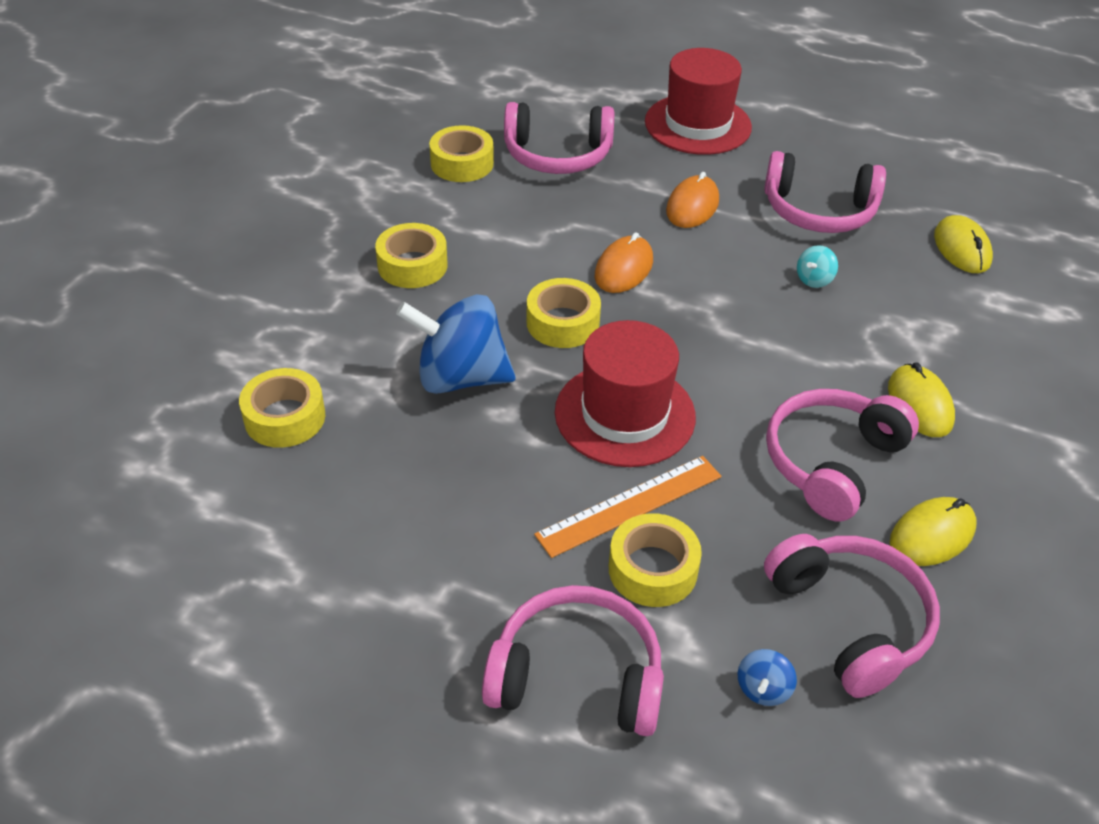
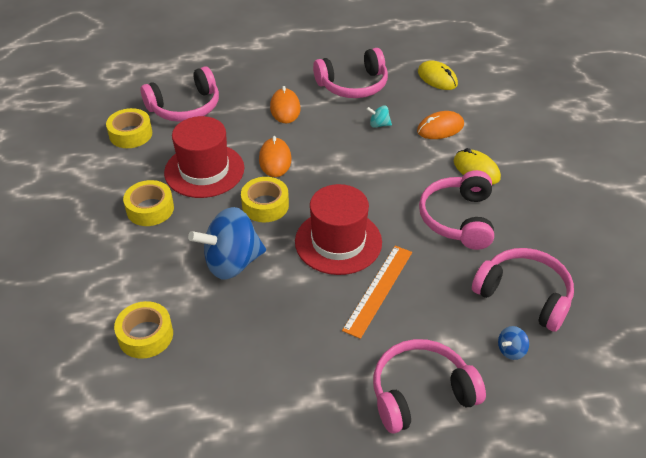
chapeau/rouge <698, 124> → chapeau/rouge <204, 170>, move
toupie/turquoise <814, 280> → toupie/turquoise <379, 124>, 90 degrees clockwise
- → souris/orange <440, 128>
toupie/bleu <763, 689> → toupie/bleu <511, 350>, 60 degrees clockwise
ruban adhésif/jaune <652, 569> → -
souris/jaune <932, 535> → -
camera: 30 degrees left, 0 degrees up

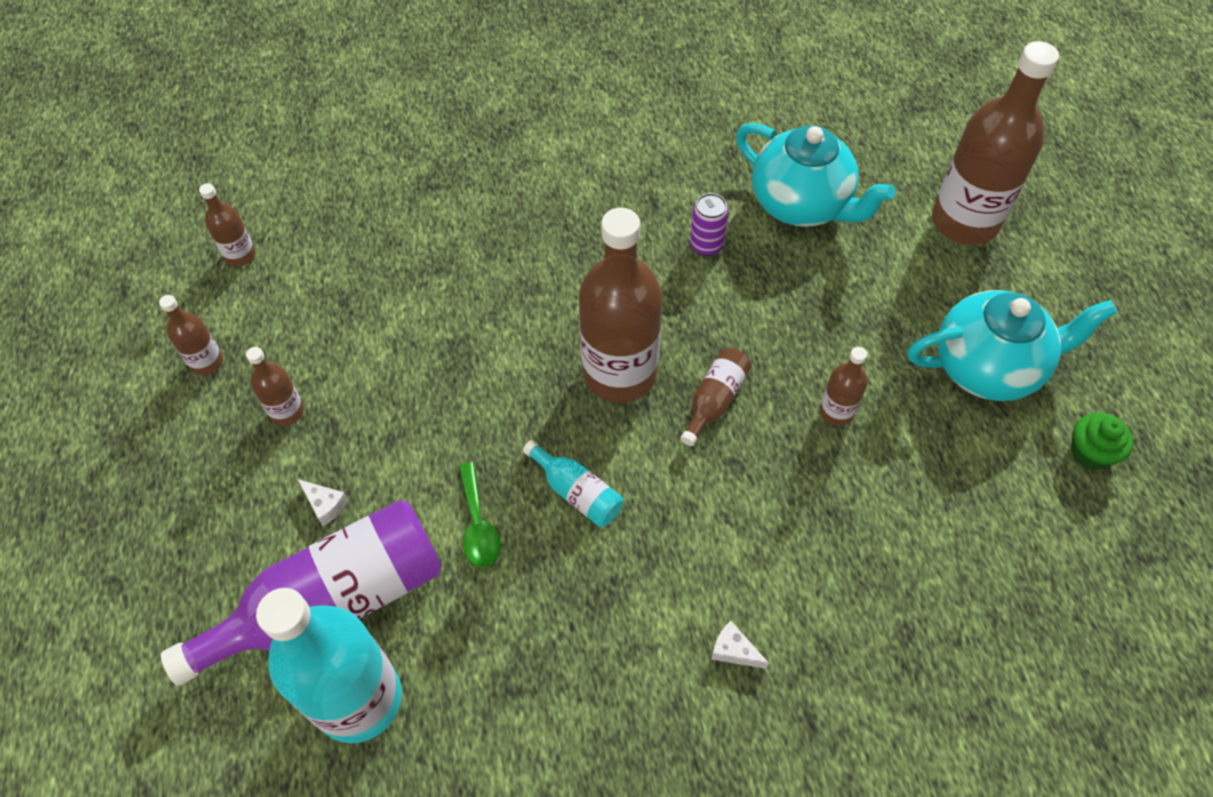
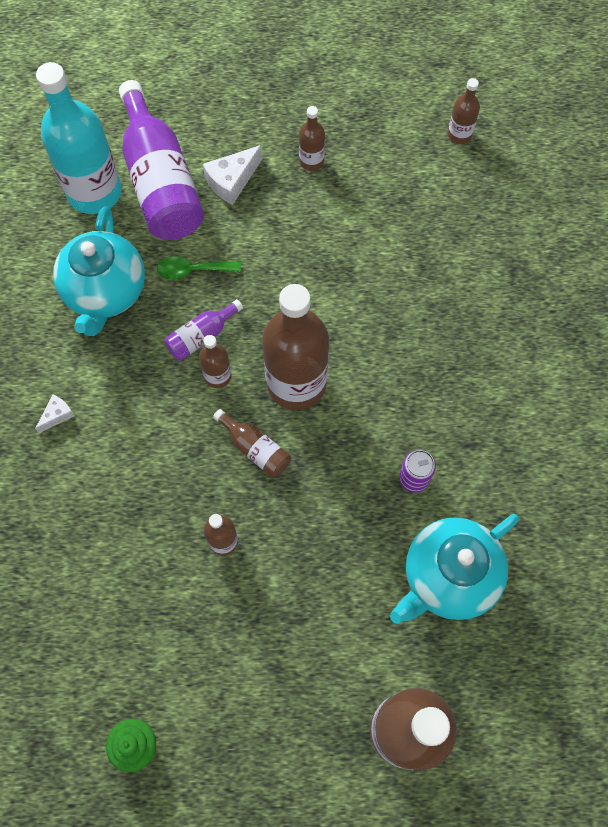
théière/turquoise <988, 367> → théière/turquoise <105, 292>, move
bouteille/turquoise <576, 492> → bouteille/violet <201, 336>
bouteille/marron <207, 362> → bouteille/marron <218, 376>, move
fromage/blanc <325, 505> → fromage/blanc <232, 181>, x1.77
camera: 100 degrees right, 10 degrees up

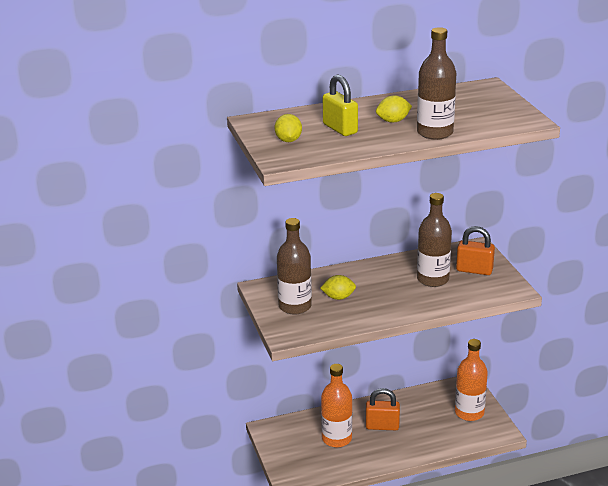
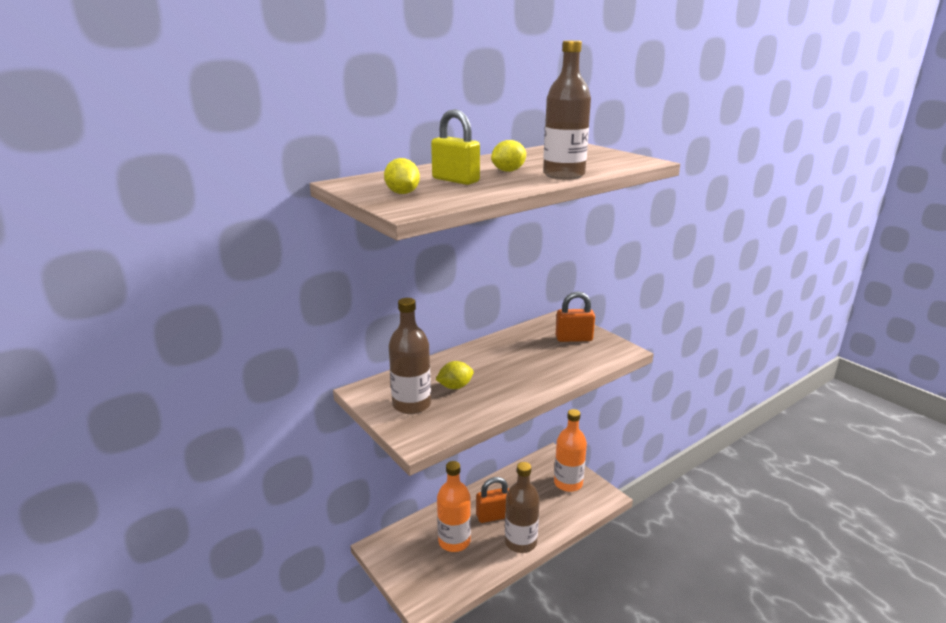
bouteille/marron <432, 279> → bouteille/marron <520, 542>, move
camera: 20 degrees left, 5 degrees down

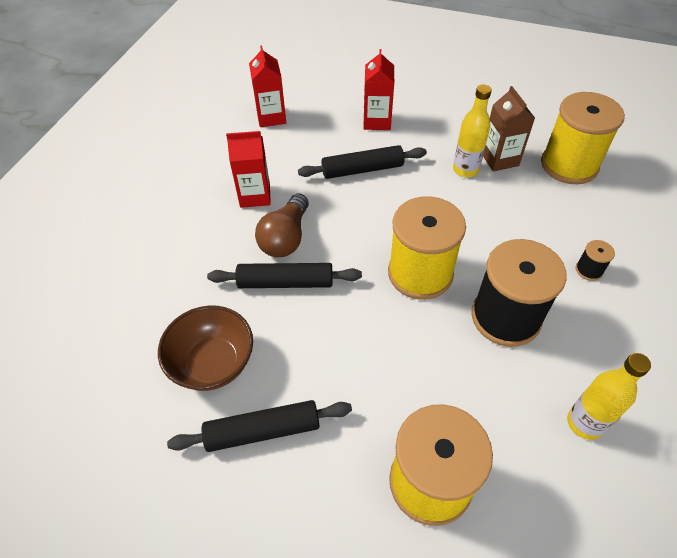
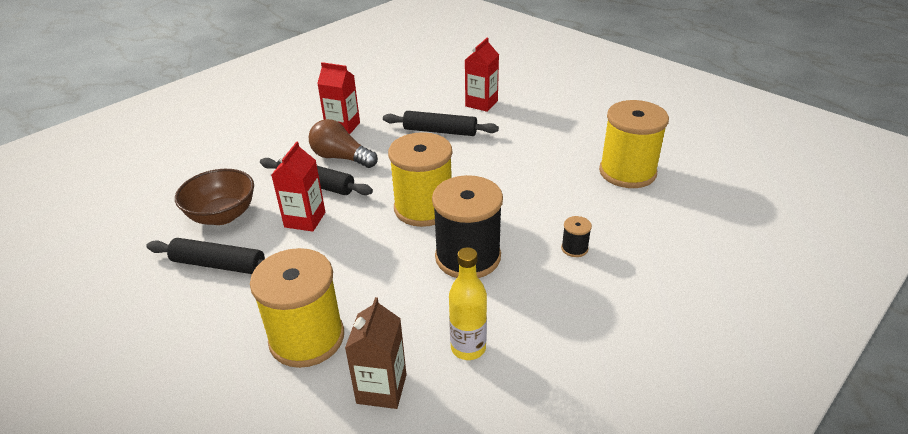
brique de lait/rouge <271, 117> → brique de lait/rouge <305, 220>, move
ampoule/marron <285, 238> → ampoule/marron <341, 158>, 75 degrees clockwise
brique de lait/marron <499, 159> → brique de lait/marron <381, 389>, move
bouteille/jaune <465, 169> → -
camera: 25 degrees right, 15 degrees down

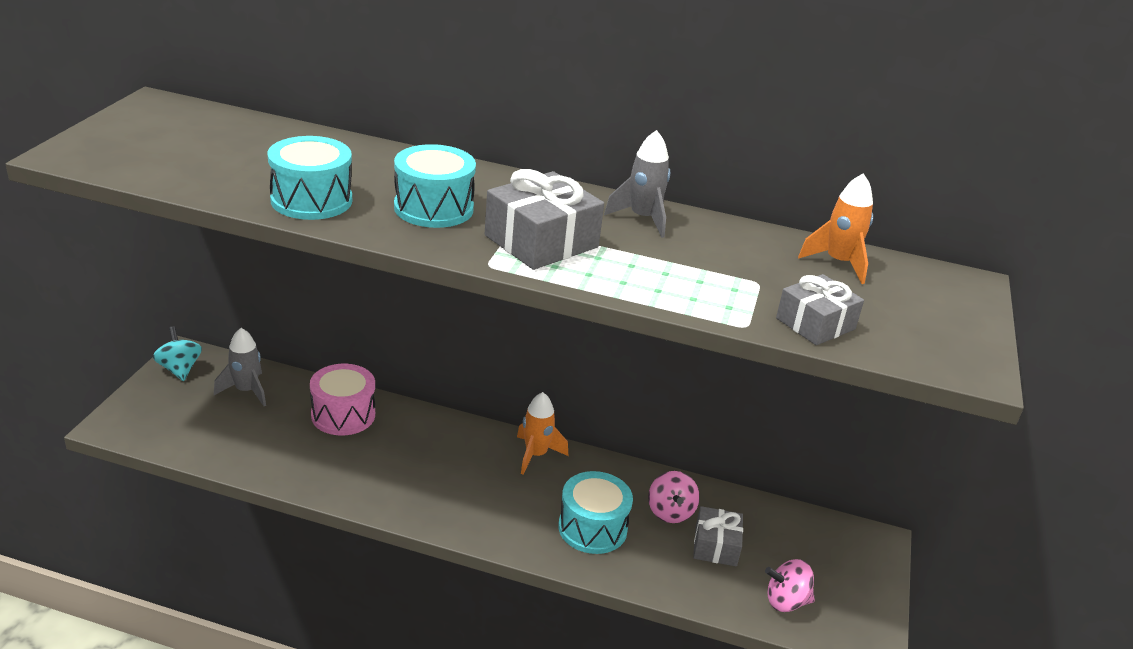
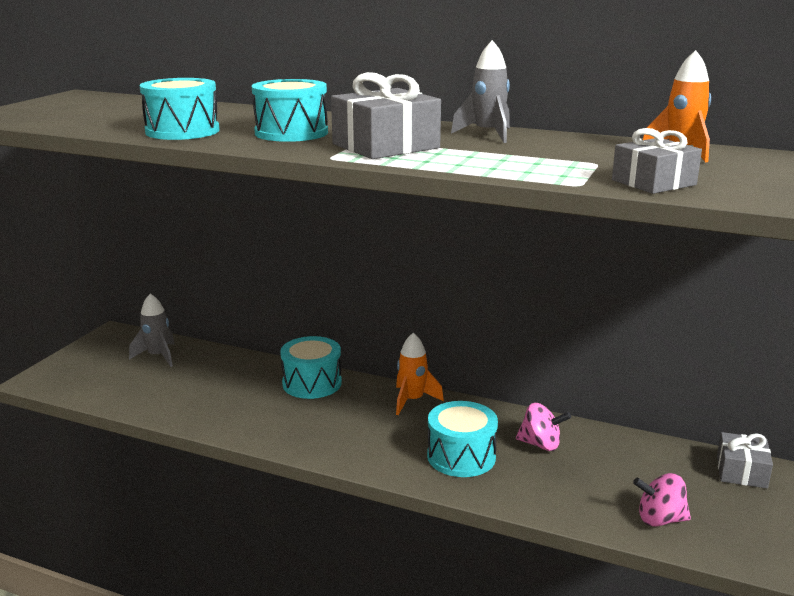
- → tambour/turquoise <312, 383>
toupie/rose <670, 512> → toupie/rose <540, 444>, 75 degrees counterclockwise
cadeau/gris <715, 546> → cadeau/gris <741, 471>, move
toupie/turquoise <179, 369> → -
tambour/rose <343, 415> → -
camera: 10 degrees right, 10 degrees down

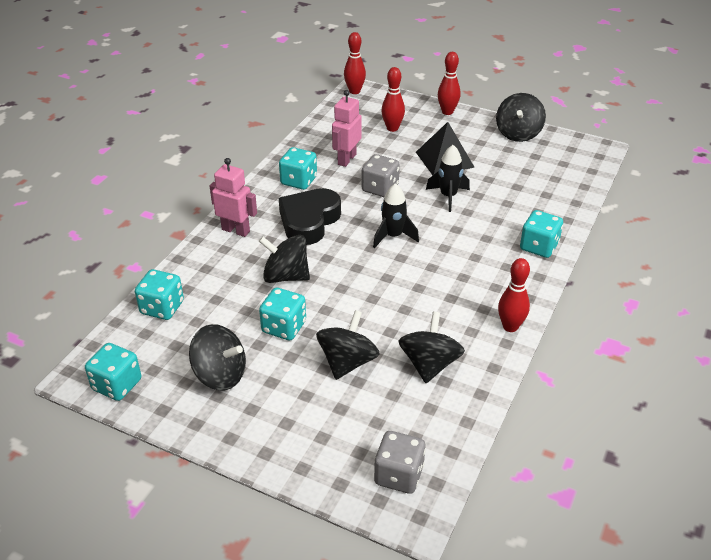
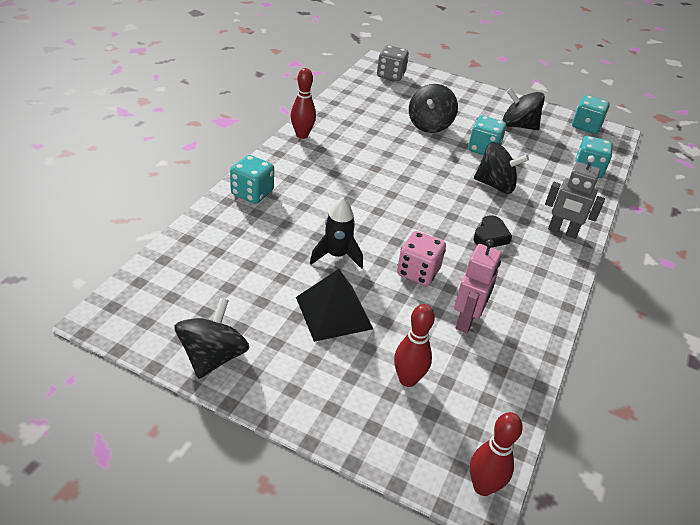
dé/gris <380, 188> → dé/rose <418, 272>
cœur/noir <309, 221> → cœur/noir <490, 236>, x0.54
robot/rose <236, 230> → robot/gris <562, 232>
dé/turquoise <299, 181> → -
fusée/noir <393, 236> → -
toupie/noir <429, 364> → -
quille/rouge <447, 112> → -
camera: 175 degrees right, 0 degrees up

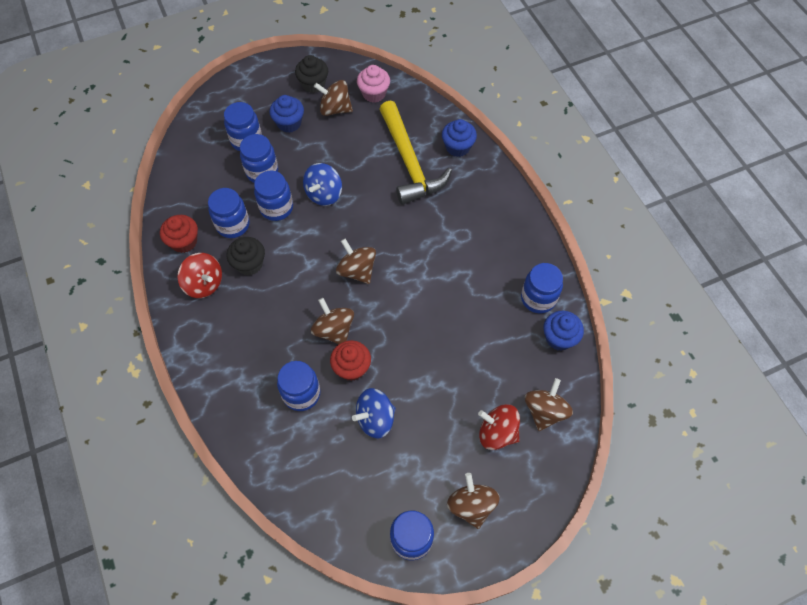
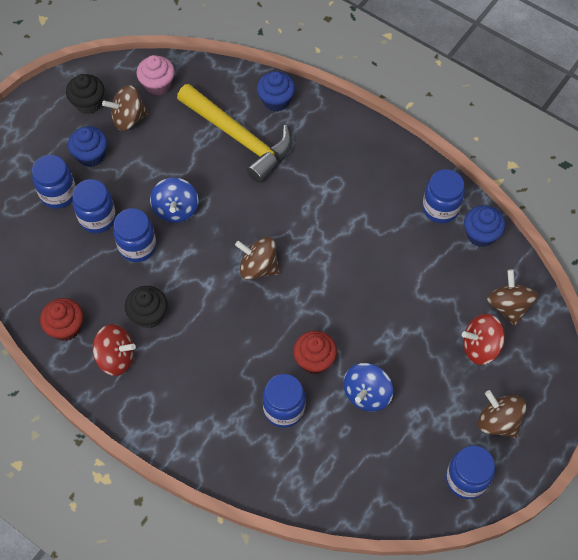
bocal/bleu <233, 225> → -
toupie/marron <334, 330> → -
camera: 30 degrees left, 0 degrees up

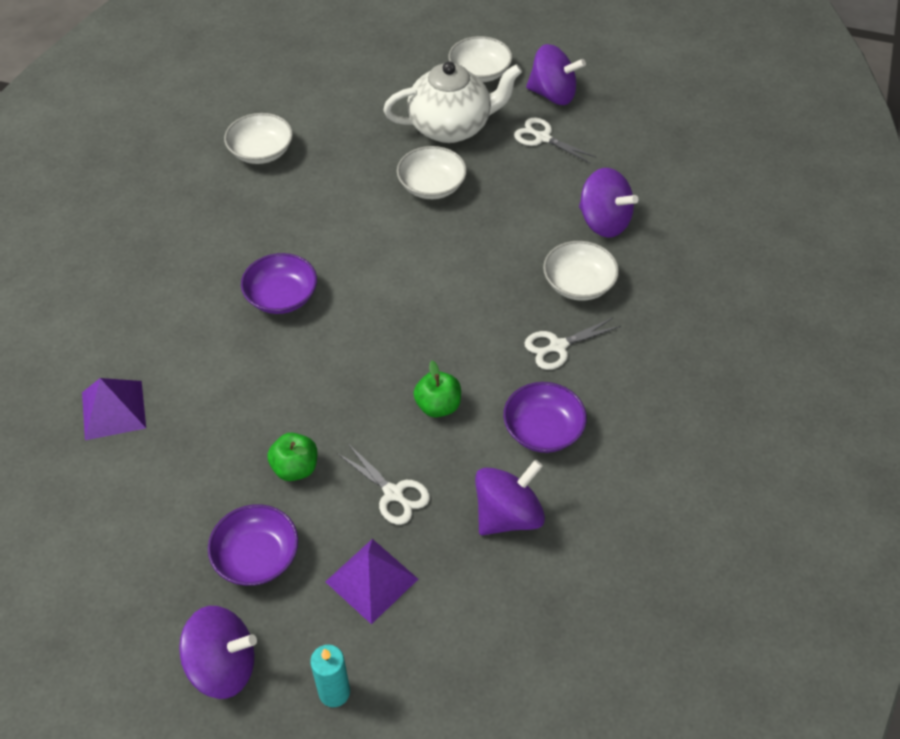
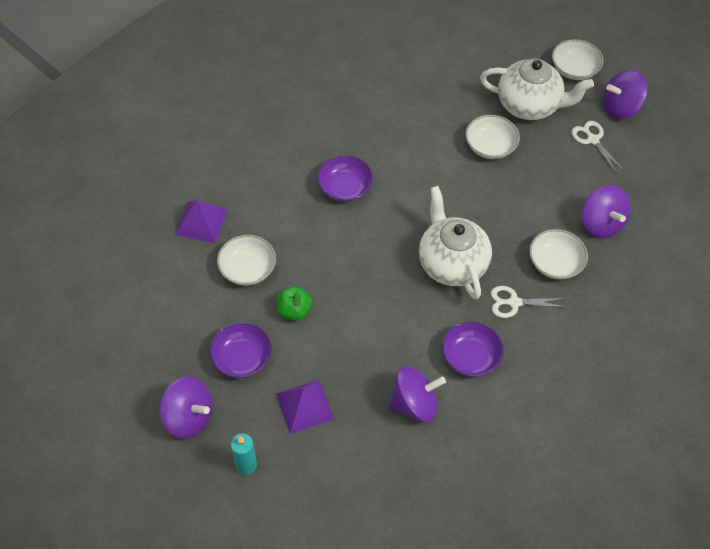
bol/blanc <261, 151> → bol/blanc <247, 269>, move
- → théière/blanc <451, 263>
toupie/violet <553, 94> → toupie/violet <620, 108>, 120 degrees clockwise
ciseaux/blanc <393, 493> → -
pomme/vert <438, 406> → -
camera: 25 degrees right, 5 degrees up

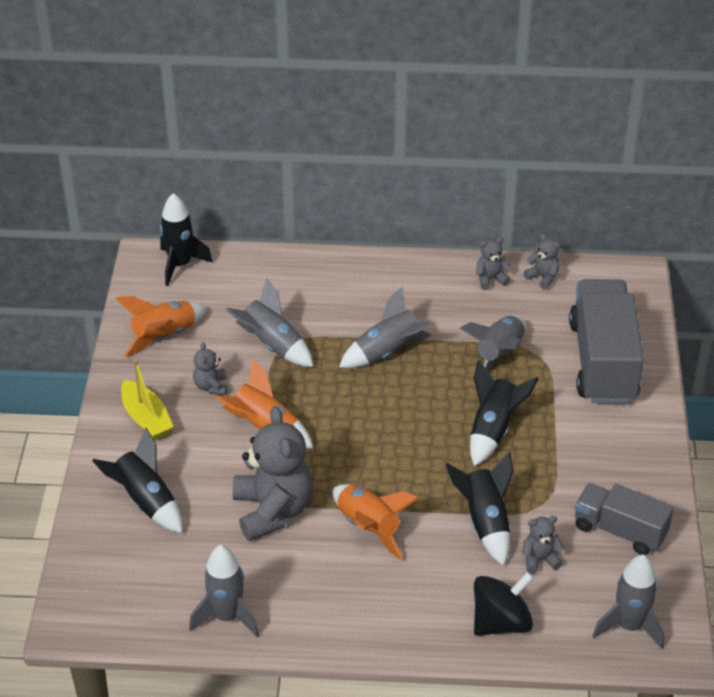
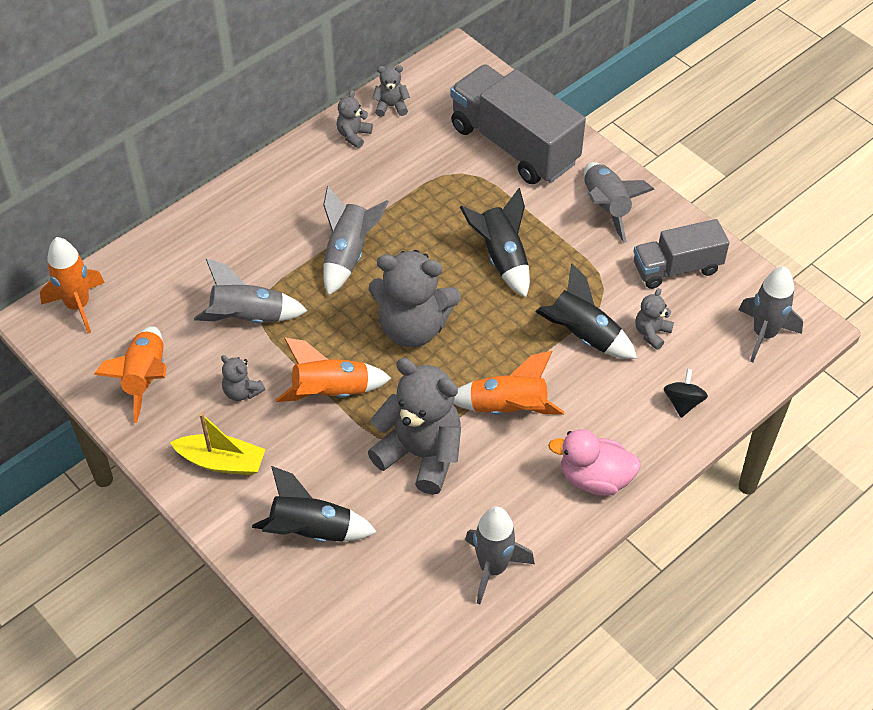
fusée/noir <180, 265> → fusée/orange <78, 305>
- → ours en peluche/gris <413, 327>
- → canard/rose <594, 478>
fusée/gris <499, 355> → fusée/gris <606, 207>, move
toupie/noir <501, 622> → toupie/noir <683, 402>, x0.61
camera: 45 degrees left, 10 degrees up

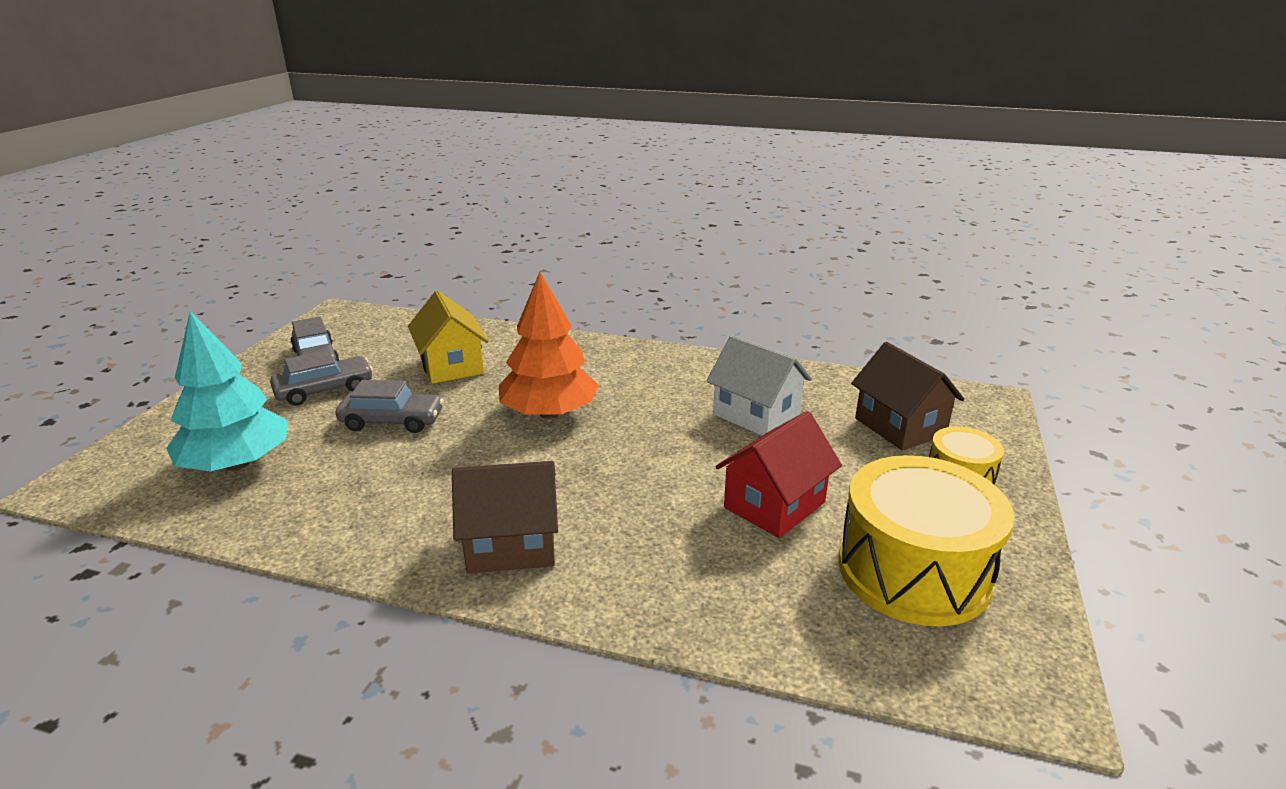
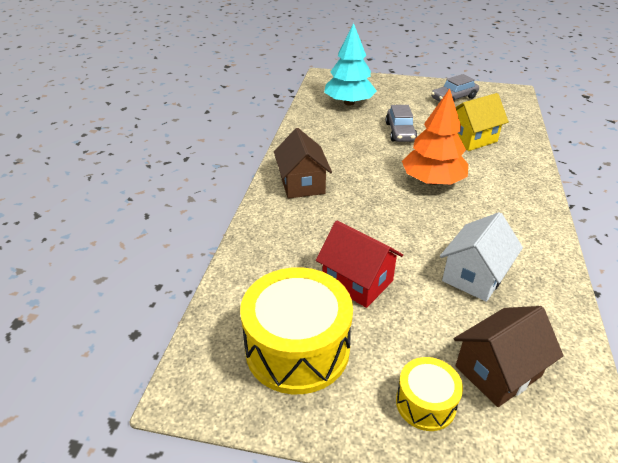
voiture/gris <325, 390> → -
camera: 85 degrees right, 10 degrees up

